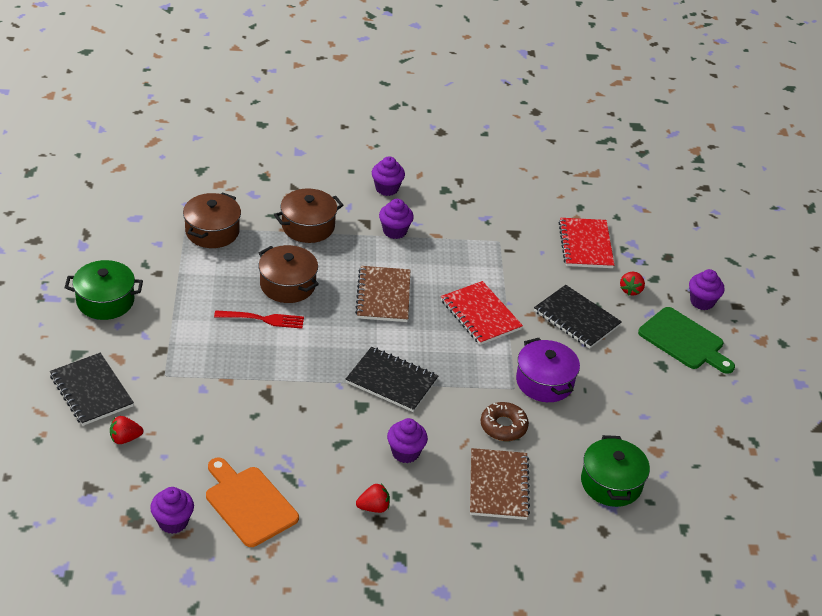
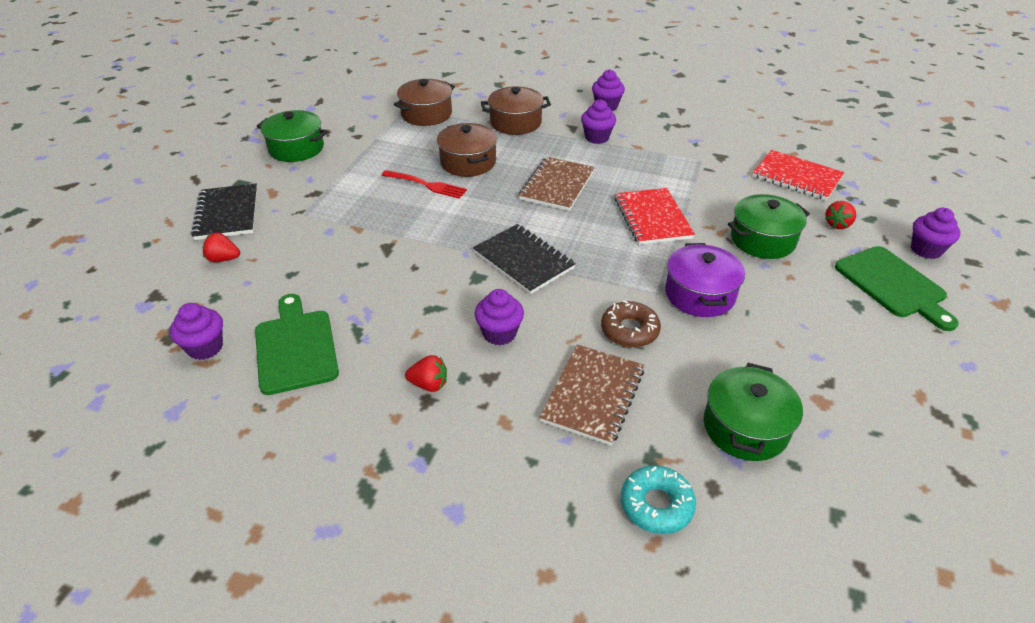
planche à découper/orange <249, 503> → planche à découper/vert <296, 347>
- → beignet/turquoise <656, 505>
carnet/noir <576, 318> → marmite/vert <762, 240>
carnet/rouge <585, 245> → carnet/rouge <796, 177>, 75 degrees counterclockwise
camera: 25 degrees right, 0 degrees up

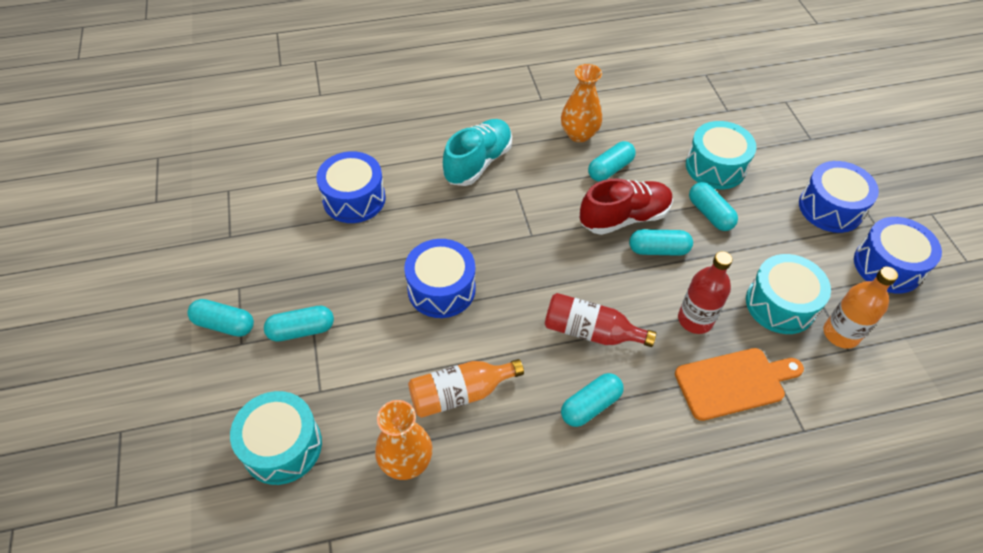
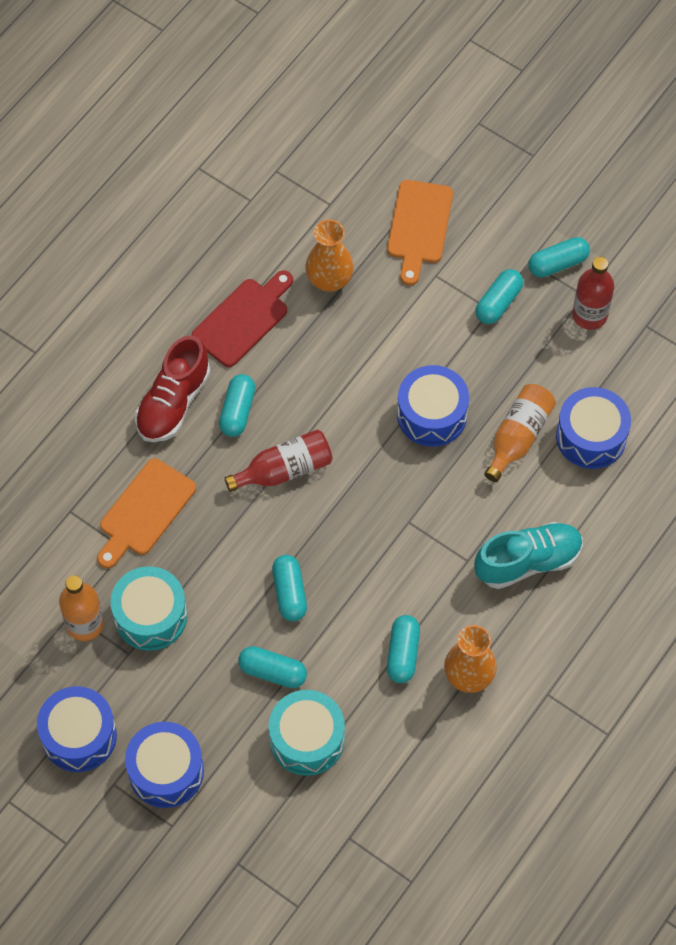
chaussure/rouge <624, 218> → chaussure/rouge <173, 403>, move
- → planche à découper/rouge <243, 320>
gélule/turquoise <658, 250> → gélule/turquoise <289, 593>, 60 degrees counterclockwise
tambour/turquoise <282, 446> → planche à découper/orange <419, 226>
chaussure/turquoise <478, 163> → chaussure/turquoise <528, 561>, 105 degrees counterclockwise
bouteille/orange <460, 393> → bouteille/orange <518, 437>, move
bouteille/rouge <695, 319> → bouteille/rouge <589, 315>, move
camera: 140 degrees right, 10 degrees up

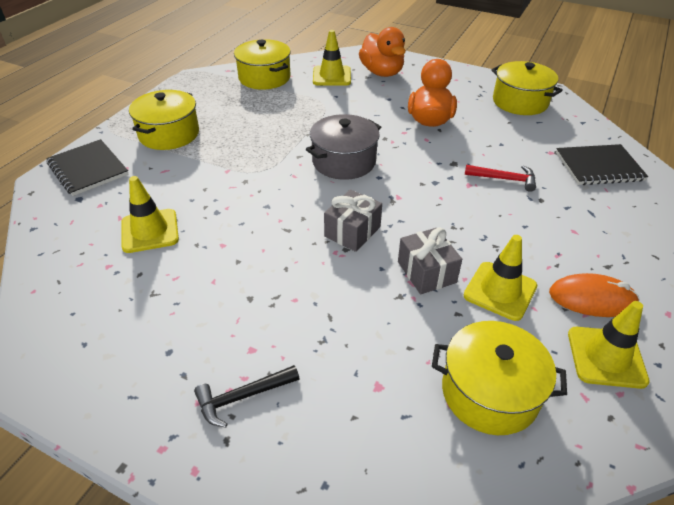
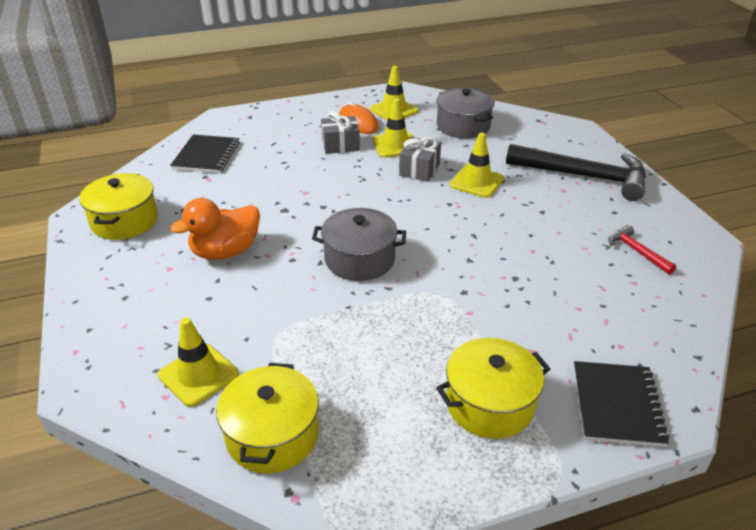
carnet/noir <599, 167> → carnet/noir <206, 156>, 60 degrees clockwise
cadeau/gris <352, 231> → cadeau/gris <340, 145>, move
marmite/jaune <489, 392> → marmite/gris <463, 126>
cône de chantier/jaune <150, 231> → cône de chantier/jaune <476, 182>, move
marteau/noir <242, 397> → marteau/noir <584, 176>, x2.18
marteau/rouge <504, 179> → marteau/rouge <636, 251>, move
canard/orange <382, 72> → -
camera: 135 degrees left, 5 degrees down

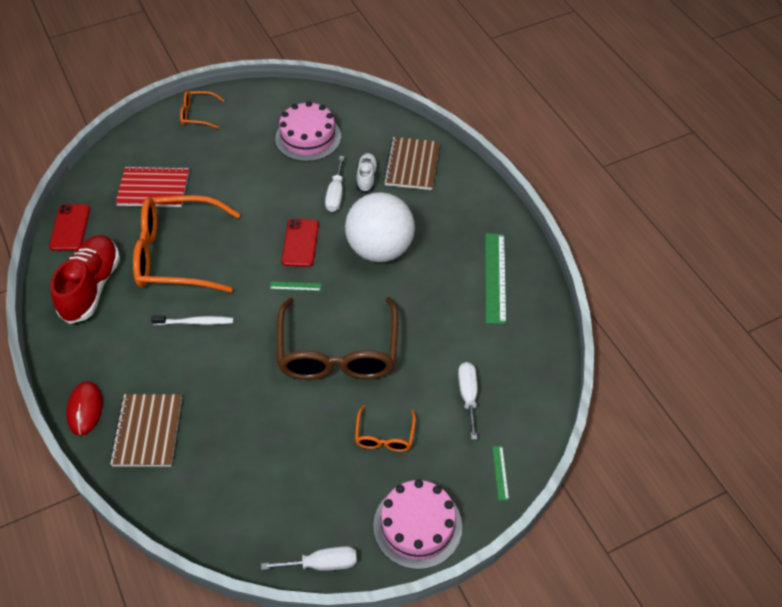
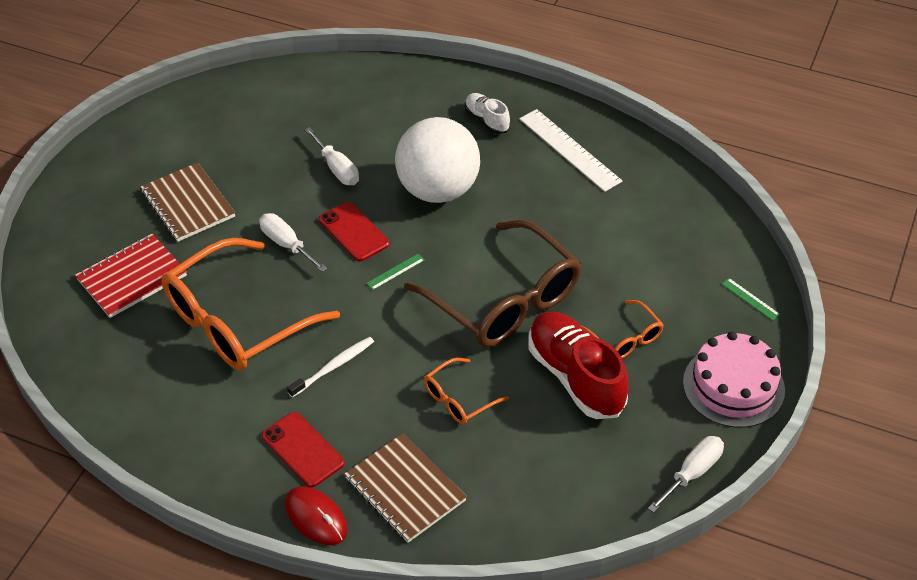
carnet/marron <412, 165> → carnet/marron <188, 204>, move
tournevis/blanc <468, 396> → tournevis/blanc <286, 244>, move
téléphone/rouge <70, 227> → téléphone/rouge <303, 449>, move
lunettes/orange <197, 114> → lunettes/orange <459, 399>, move
chaussure/blanc <366, 177> → chaussure/blanc <486, 120>, move
règle/vert <495, 277> → règle/blanc <569, 149>
chaussure/rouge <91, 287> → chaussure/rouge <575, 376>, move
gâteau/rose <308, 137> → -
camera: 40 degrees left, 5 degrees down

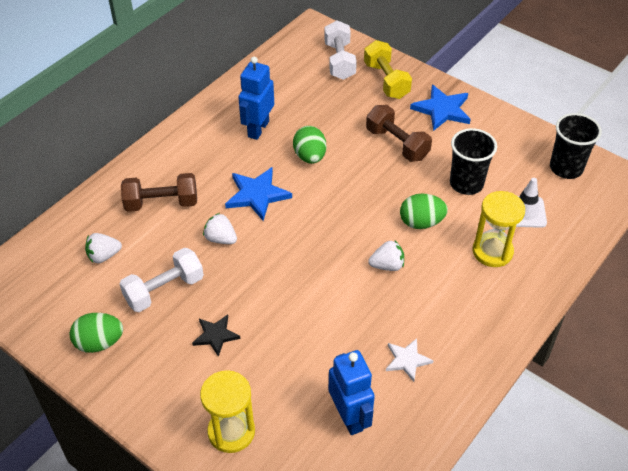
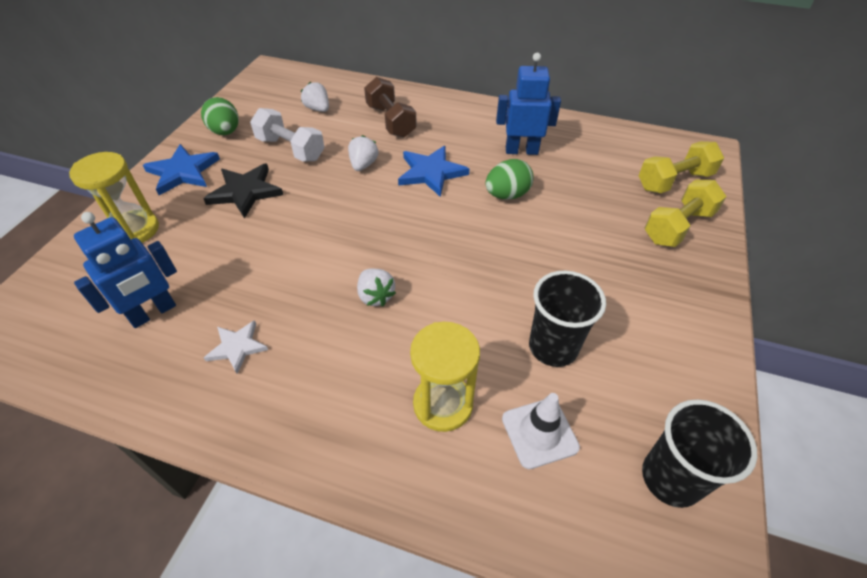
étoile/bleu <442, 110> → étoile/bleu <183, 172>, move
étoile/noir <215, 335> → étoile/noir <245, 192>, x1.60
haltère/blanc <339, 61> → haltère/jaune <674, 181>
haltère/marron <397, 144> → -
œuf/vert <421, 222> → -
camera: 70 degrees right, 0 degrees up

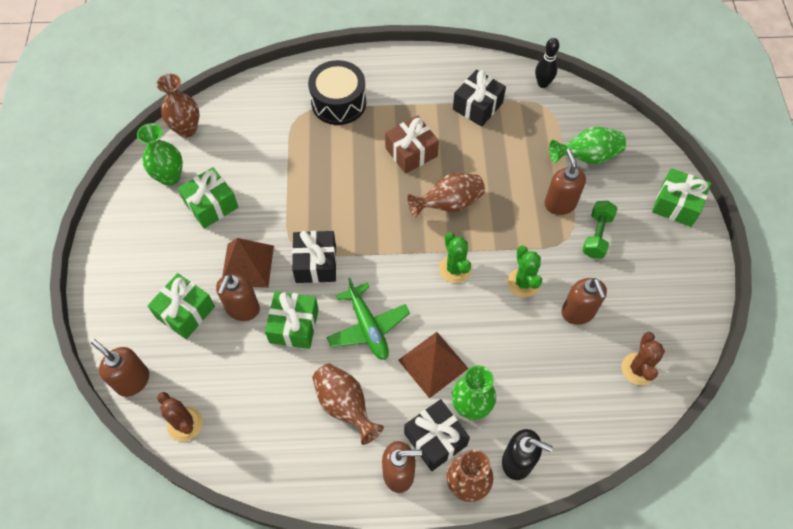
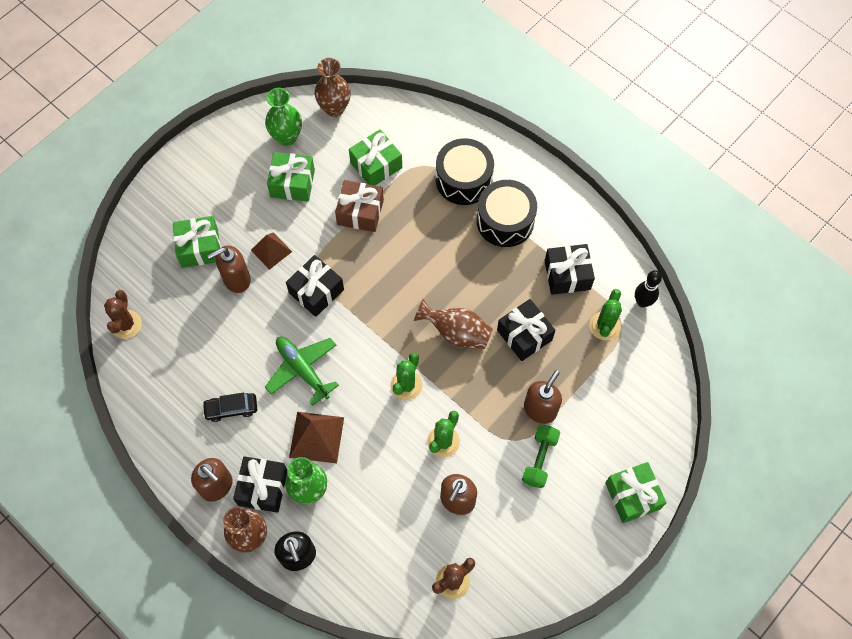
vase/marron <345, 405> → voiture/noir <231, 409>
pyramide/marron <247, 265> → pyramide/marron <271, 250>, x0.66
avion/vert <368, 327> → avion/vert <302, 370>, 120 degrees clockwise
cadeau/marron <411, 152> → cadeau/marron <360, 212>, move
cadeau/vert <294, 326> → cadeau/vert <376, 165>, move
- → tambour/noir <505, 221>
- → cadeau/noir <524, 335>
haltère/vert <597, 235> → haltère/vert <539, 459>, 45 degrees counterclockwise
- → cactus/vert <604, 326>
distributeur de savon/marron <132, 380> → -
vase/vert <587, 157> → -
camera: 45 degrees right, 5 degrees up

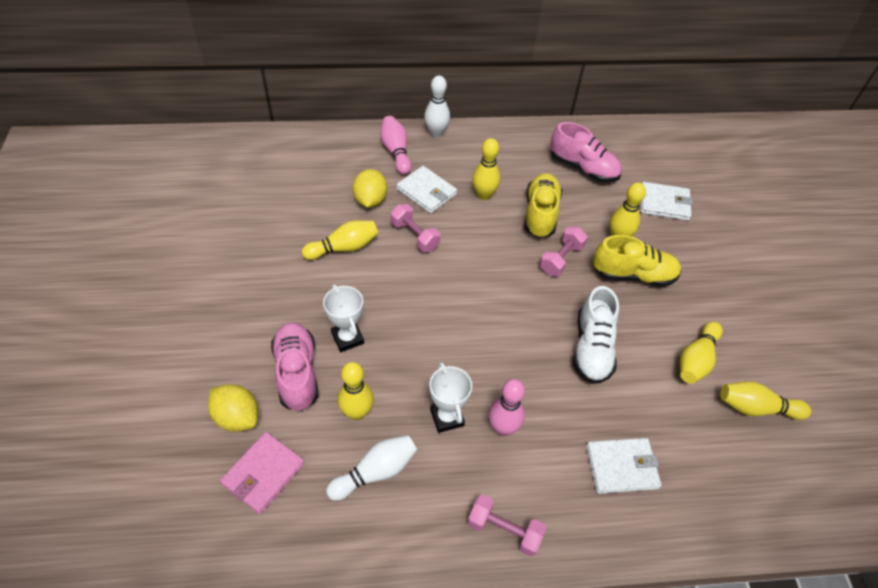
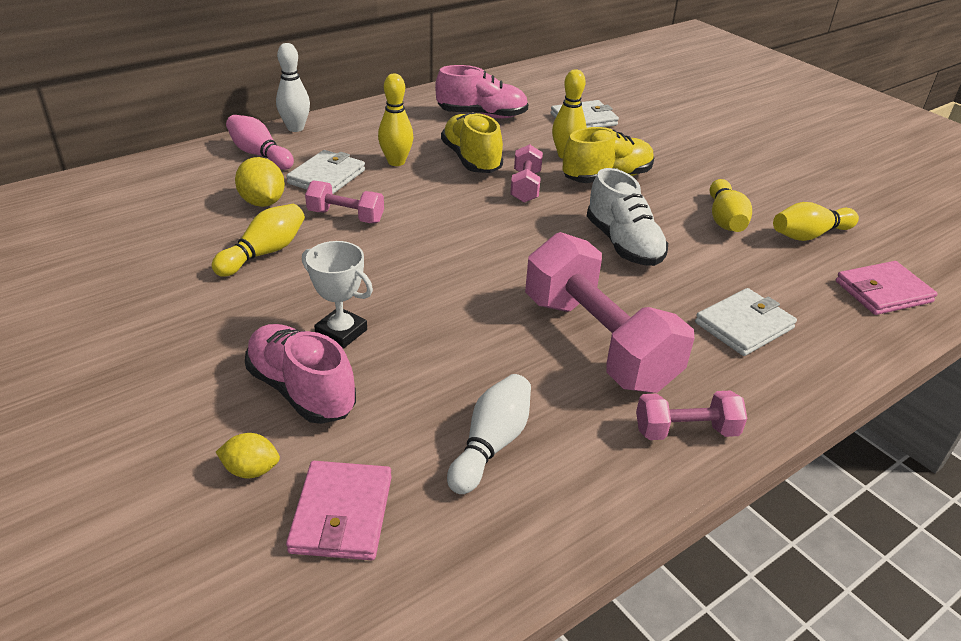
citron/jaune <237, 417> → citron/jaune <251, 470>, x0.64
portefeuille/blanc <426, 192> → portefeuille/blanc <327, 177>, 75 degrees counterclockwise
quille/rose <503, 428> → haltère/rose <598, 342>
- → portefeuille/rose <883, 292>
quille/jaune <357, 412> → -
trophée/blanc <447, 417> → -
camera: 30 degrees left, 15 degrees down

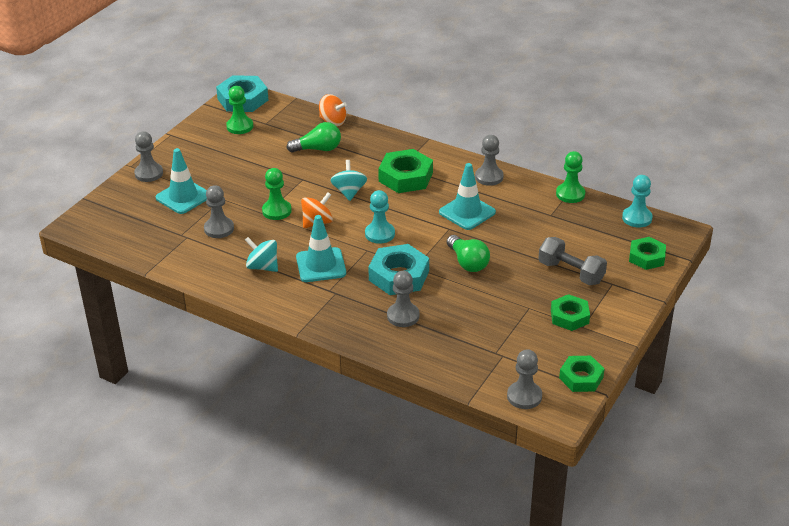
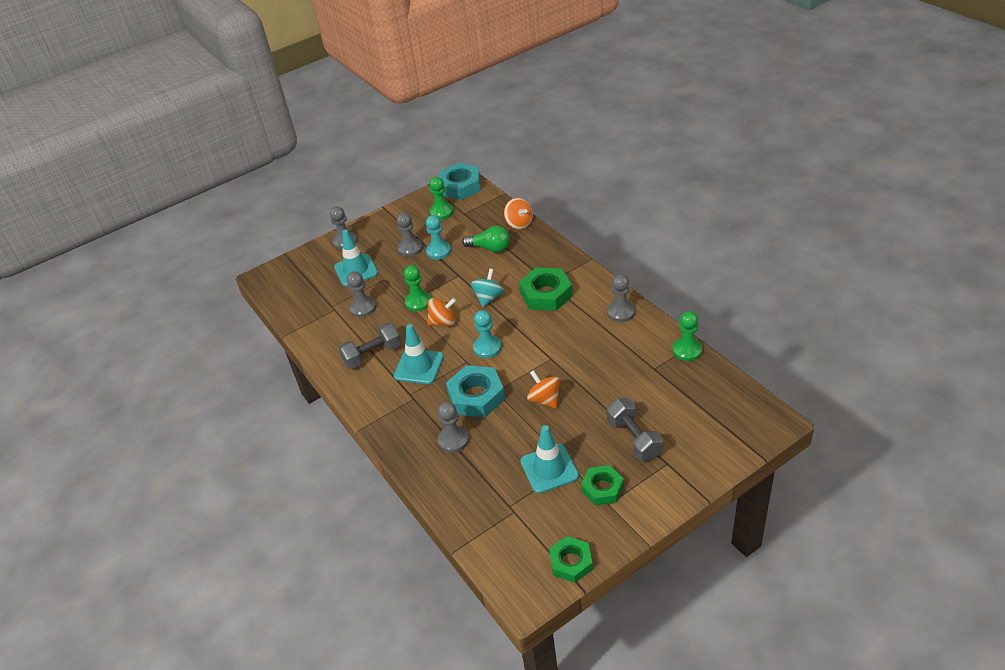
toupie/turquoise <263, 267> → haltère/gris <372, 355>
pion/gris <524, 396> → pion/gris <410, 248>, move
pion/turquoise <637, 218> → pion/turquoise <438, 251>, move
cône de chantier/turquoise <467, 212> → cône de chantier/turquoise <549, 469>, move
ampoule/vert <468, 262> → toupie/orange <545, 399>
écrou/vert <646, 257> → -
camera: 30 degrees right, 5 degrees up

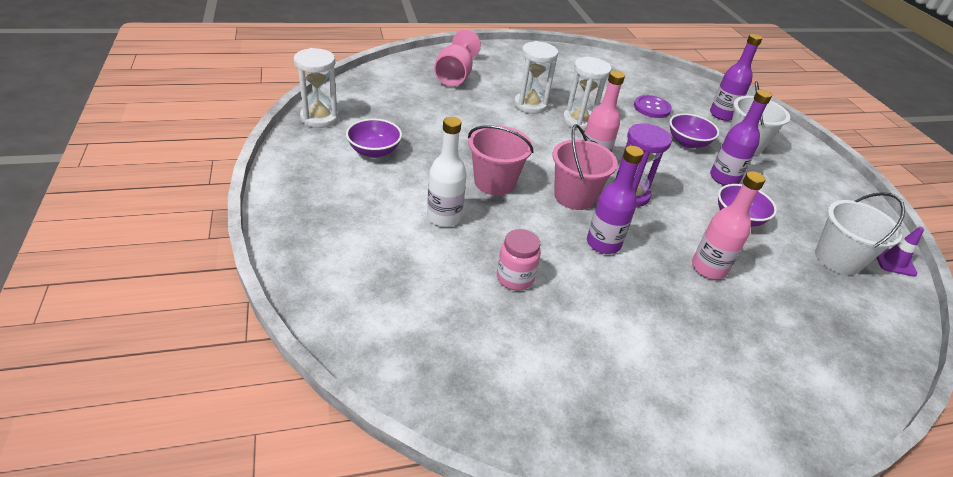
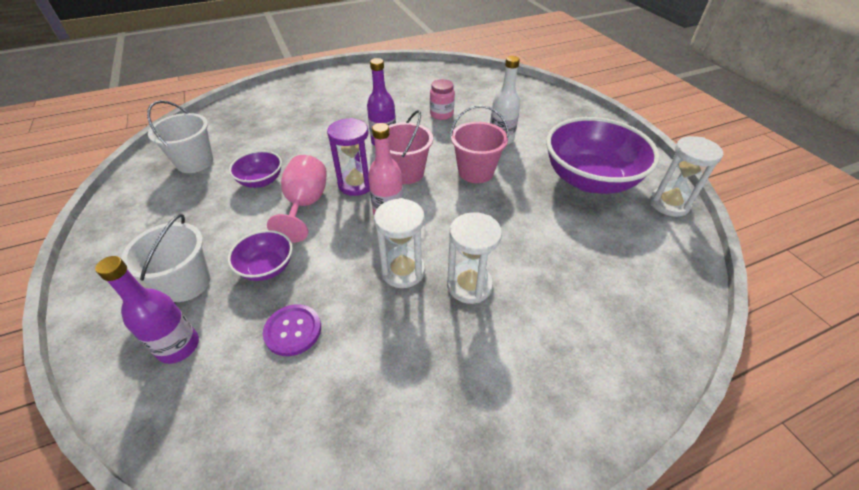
verre à pied/rose <455, 76> → verre à pied/rose <305, 205>, move
bol/violet <374, 151> → bol/violet <590, 179>, x2.07
bouteille/rose <708, 268> → -
bouteille/violet <724, 178> → -
cône de chantier/violet <894, 262> → -
camera: 175 degrees right, 5 degrees up

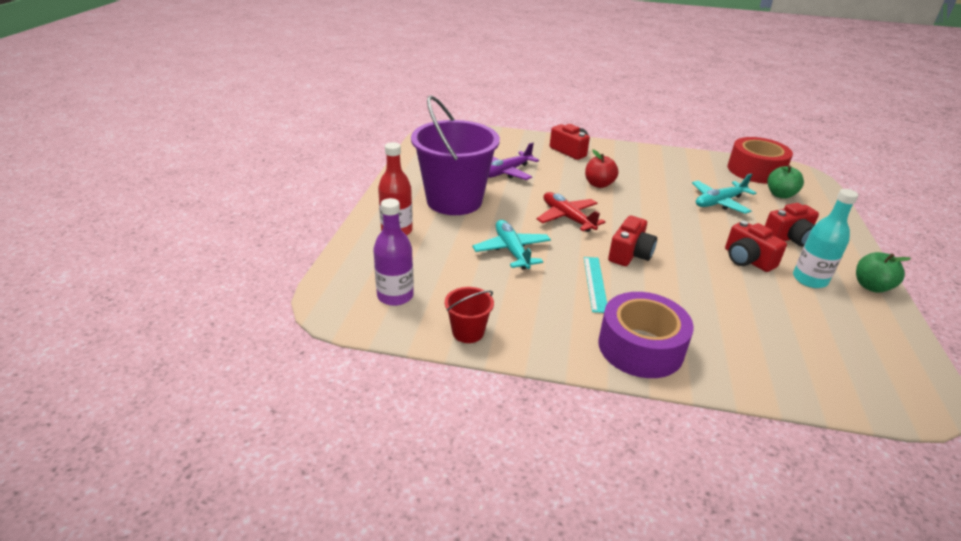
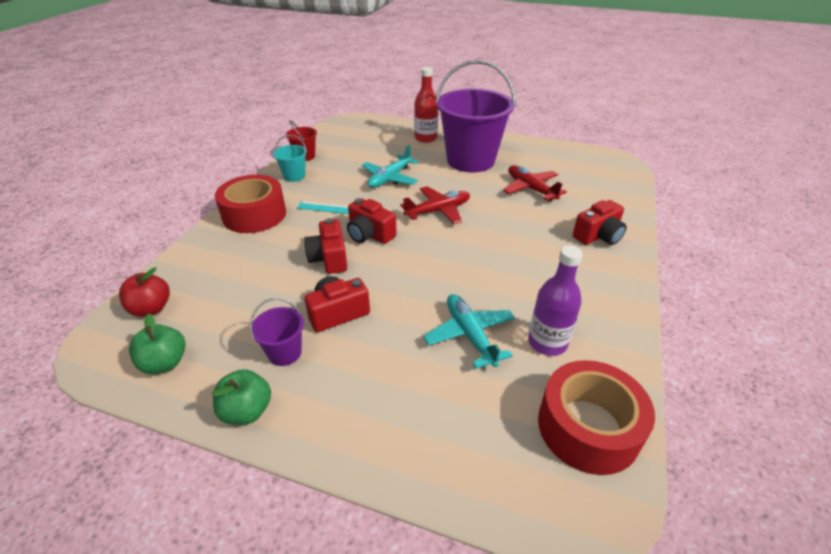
pomme/rouge <599, 184> → pomme/rouge <151, 308>, move
pomme/vert <780, 195> → pomme/vert <165, 363>, move
ruban adhésif/violet <640, 347> → ruban adhésif/rouge <254, 214>
bouteille/turquoise <809, 279> → seau/violet <284, 353>
- → seau/turquoise <294, 176>
appareil photo/rouge <789, 238> → appareil photo/rouge <329, 258>, move
avion/turquoise <511, 251> → avion/turquoise <390, 178>, 135 degrees clockwise
avion/violet <506, 172> → avion/rouge <530, 189>
bouteille/violet <395, 296> → bouteille/violet <547, 342>, move
camera: 100 degrees right, 5 degrees up

